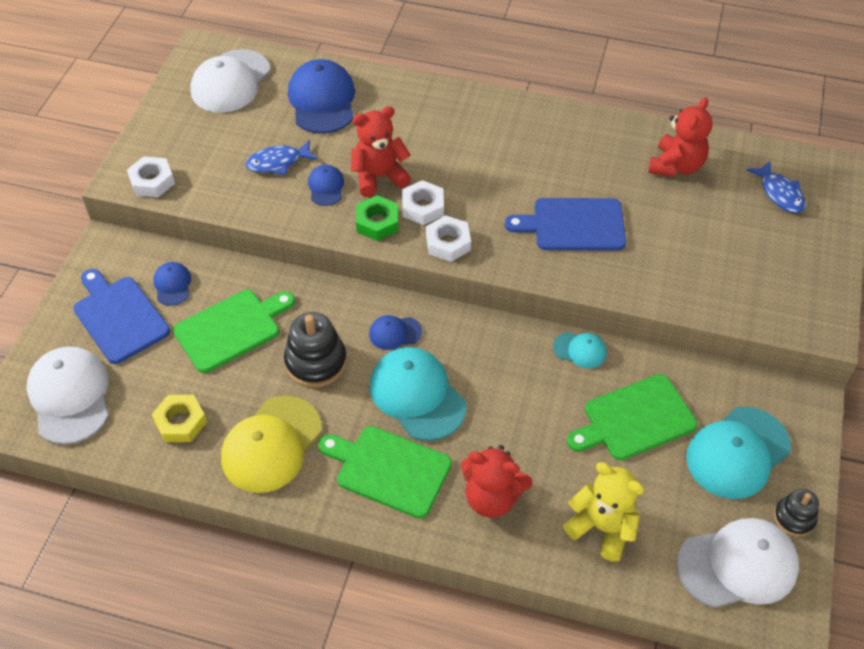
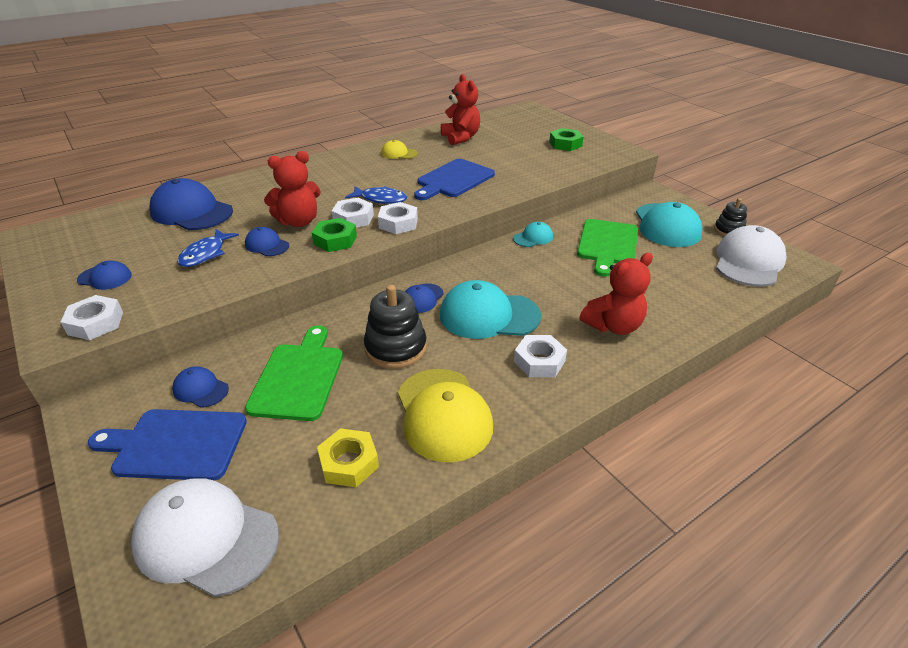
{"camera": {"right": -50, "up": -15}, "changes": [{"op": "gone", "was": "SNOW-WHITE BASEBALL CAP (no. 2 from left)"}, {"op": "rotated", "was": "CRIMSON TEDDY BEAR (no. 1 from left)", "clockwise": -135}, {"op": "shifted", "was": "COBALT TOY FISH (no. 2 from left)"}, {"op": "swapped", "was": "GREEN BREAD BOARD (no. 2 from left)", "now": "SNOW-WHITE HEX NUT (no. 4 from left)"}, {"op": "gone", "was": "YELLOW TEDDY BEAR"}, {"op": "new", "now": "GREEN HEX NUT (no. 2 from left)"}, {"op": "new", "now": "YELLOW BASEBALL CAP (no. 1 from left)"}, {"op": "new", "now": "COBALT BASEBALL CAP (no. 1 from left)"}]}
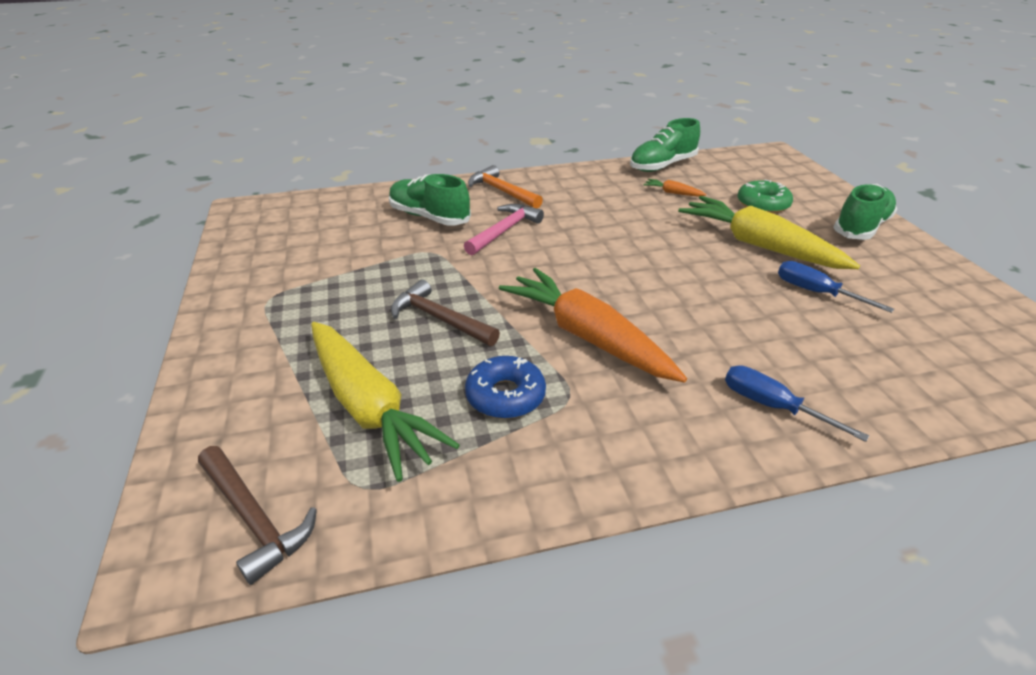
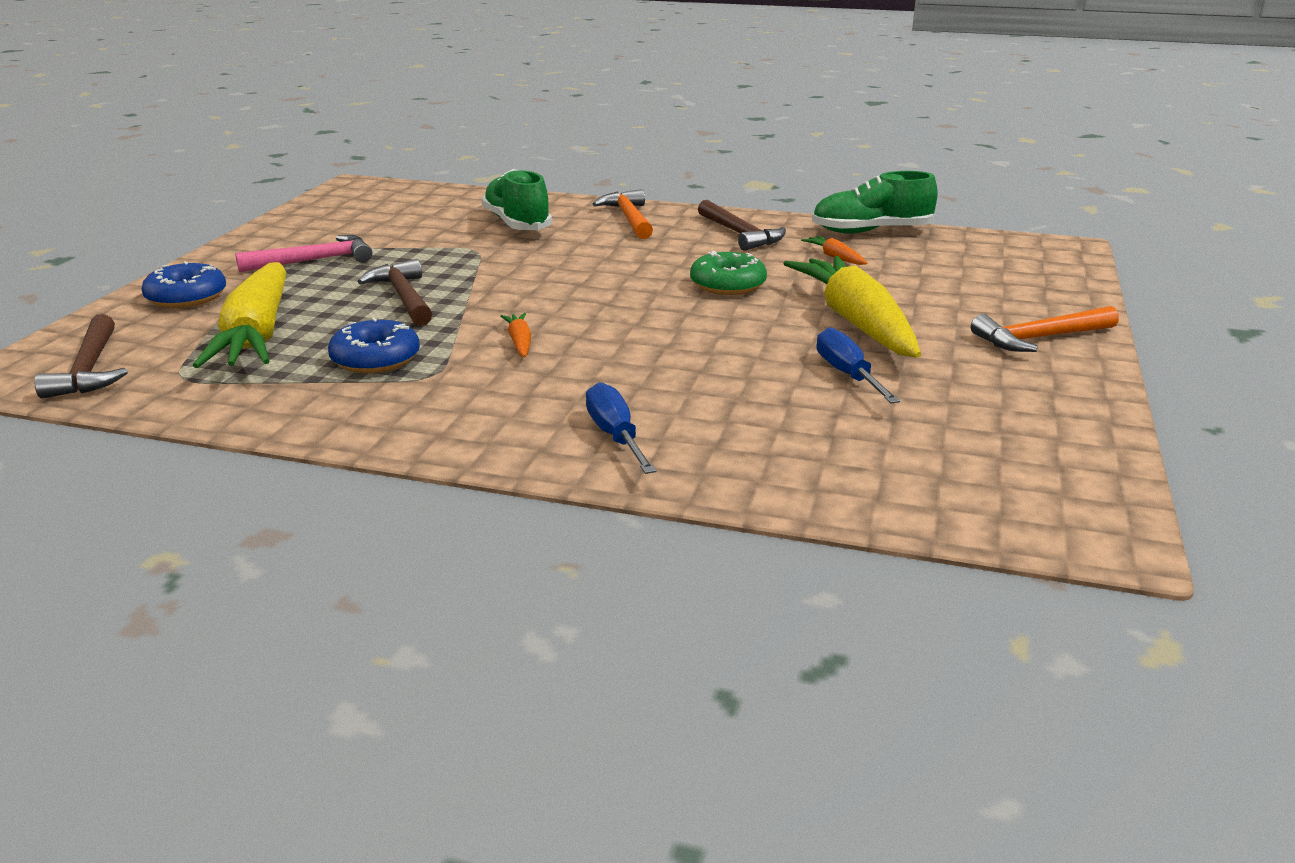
{"camera": {"right": 30, "up": -10}, "changes": [{"op": "shifted", "was": "GREEN GLAZED DONUT"}, {"op": "swapped", "was": "GREEN SHOE (no. 3 from left)", "now": "ORANGE CARPENTER'S HAMMER (no. 2 from left)"}, {"op": "shifted", "was": "ROSE-PINK CARPENTER'S HAMMER"}, {"op": "scaled", "was": "ORANGE TOY CARROT (no. 1 from left)", "ratio": 0.4}, {"op": "new", "now": "DARK BROWN CARPENTER'S HAMMER (no. 3 from left)"}, {"op": "new", "now": "COBALT GLAZED DONUT (no. 1 from left)"}]}
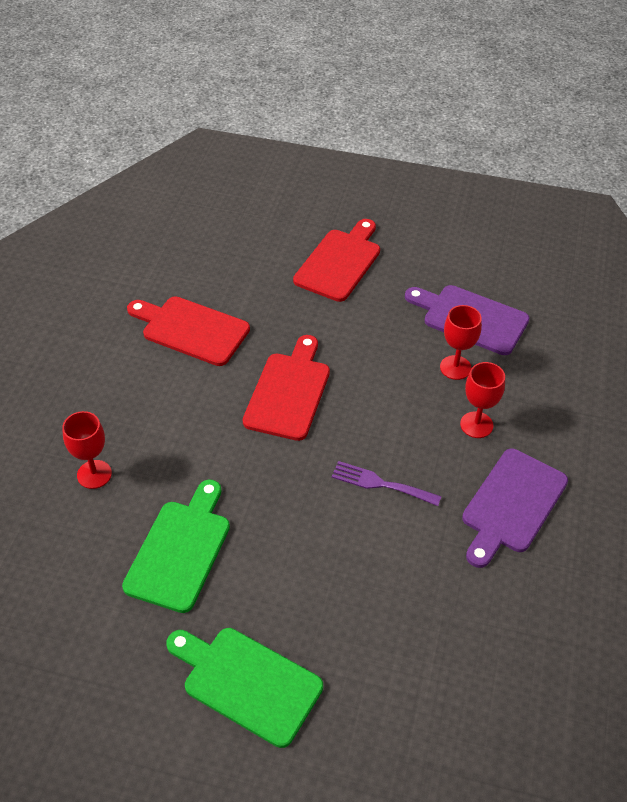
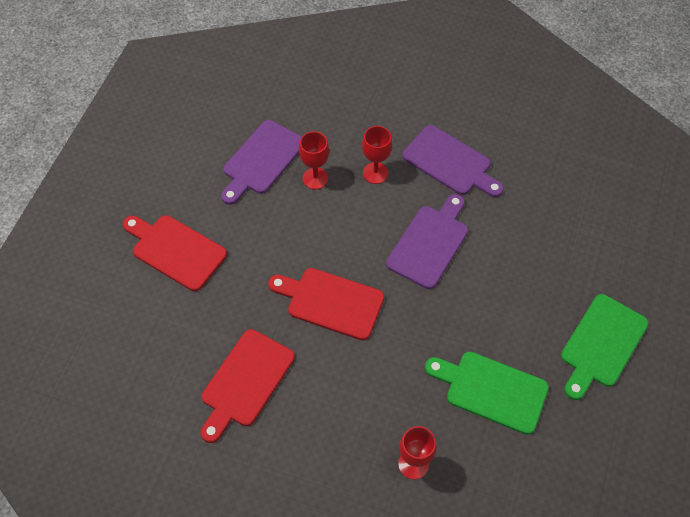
{"camera": {"right": -85, "up": 10}, "changes": [{"op": "swapped", "was": "VIOLET TABLE FORK", "now": "VIOLET BREAD BOARD (no. 2 from left)"}]}
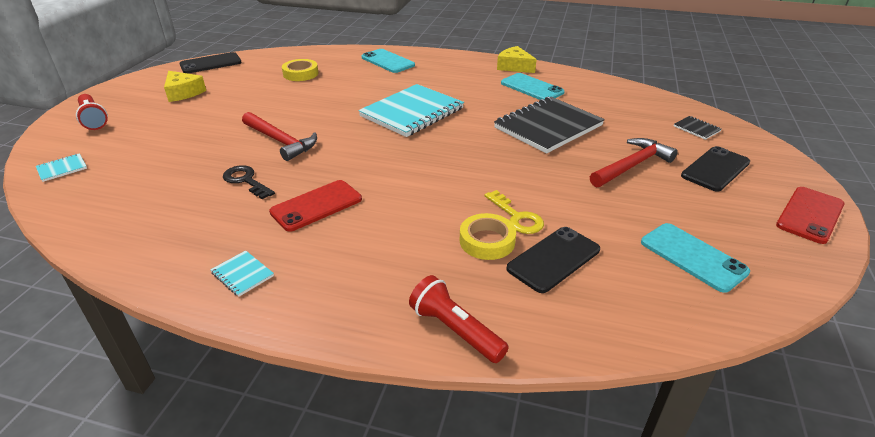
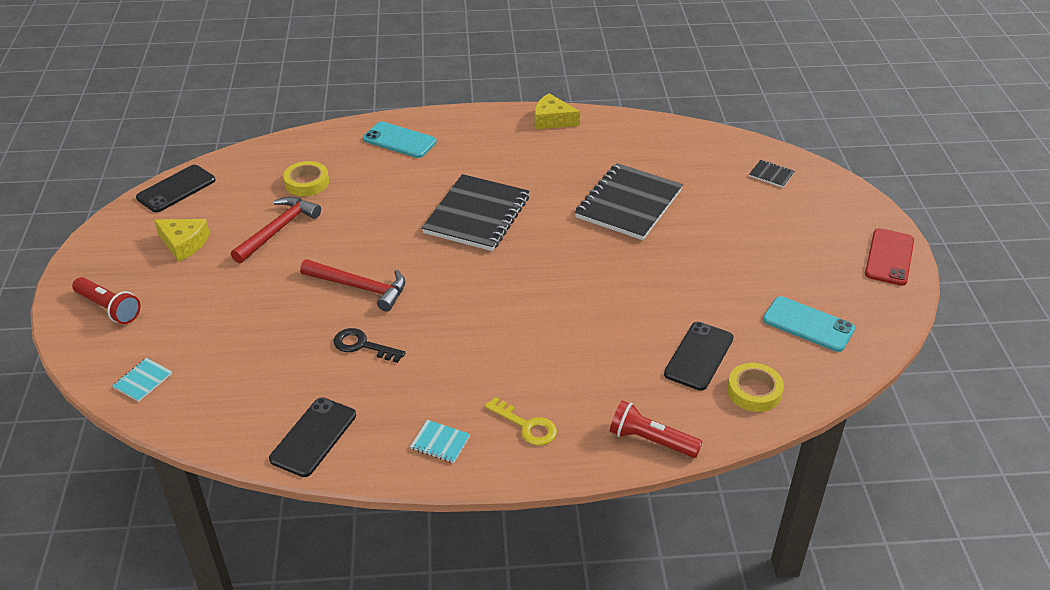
{"camera": {"right": -20, "up": 5}, "changes": [{"op": "gone", "was": "TEAL MOBILE PHONE (no. 2 from left)"}, {"op": "repainted", "was": "TEAL EXERCISE BOOK (no. 3 from left)", "now": "BLACK EXERCISE BOOK (no. 1 from left)"}, {"op": "shifted", "was": "CRIMSON CARPENTER'S HAMMER (no. 2 from left in the first image)", "now": "CRIMSON CARPENTER'S HAMMER (no. 1 from left)"}, {"op": "shifted", "was": "BLACK MOBILE PHONE (no. 3 from left in the first image)", "now": "BLACK MOBILE PHONE (no. 2 from left)"}, {"op": "gone", "was": "CRIMSON MOBILE PHONE (no. 1 from left)"}, {"op": "shifted", "was": "YELLOW DOOR KEY"}, {"op": "shifted", "was": "YELLOW TAPE (no. 2 from left)"}]}
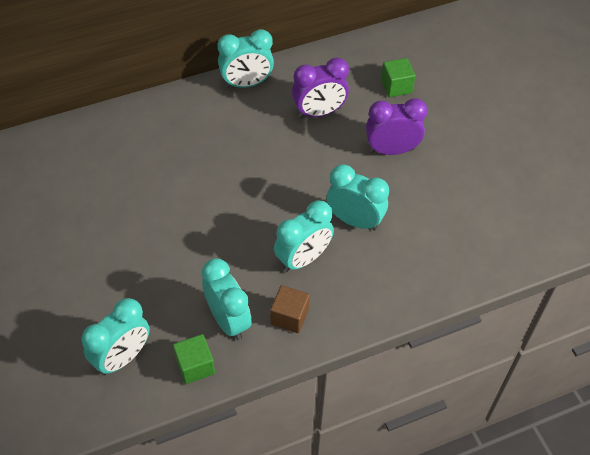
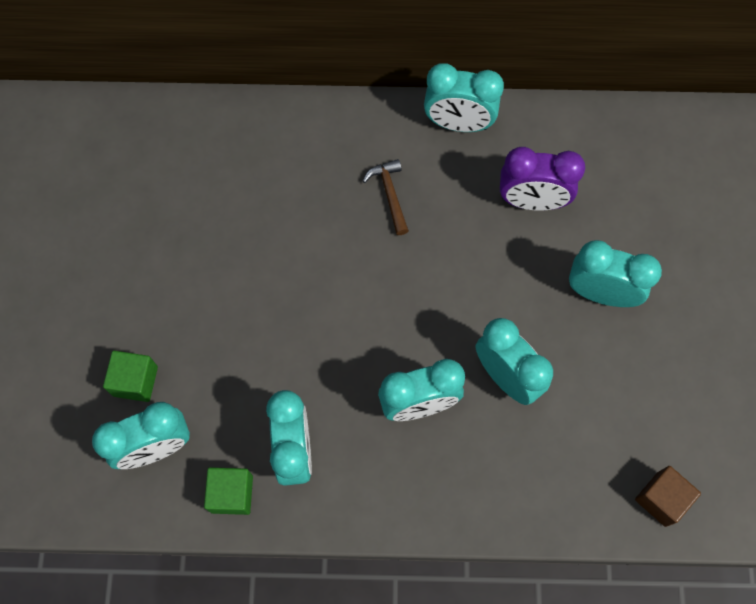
{"camera": {"right": 25, "up": 15}, "changes": [{"op": "shifted", "was": "GREEN BLOCK (no. 2 from left in the first image)", "now": "GREEN BLOCK (no. 1 from left)"}, {"op": "repainted", "was": "VIOLET CLOCK (no. 2 from left)", "now": "TEAL CLOCK (no. 6 from left)"}, {"op": "shifted", "was": "DARK BROWN BLOCK"}, {"op": "new", "now": "DARK BROWN CARPENTER'S HAMMER"}]}
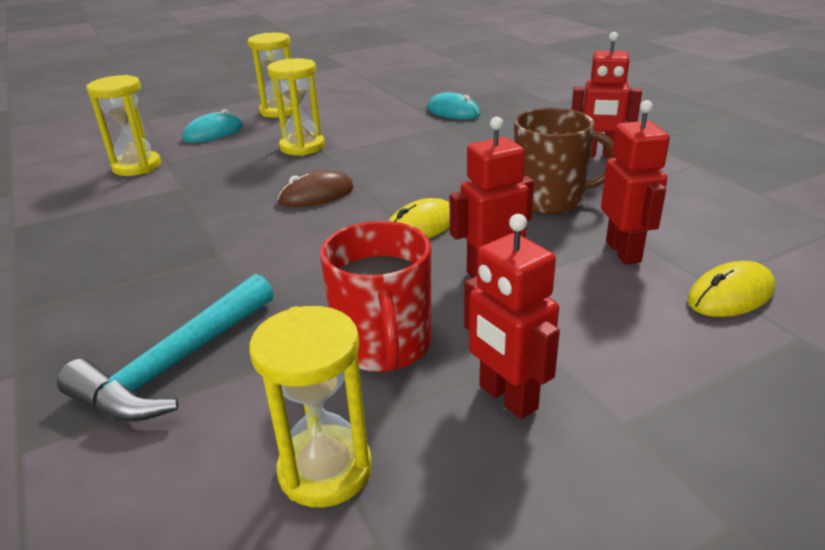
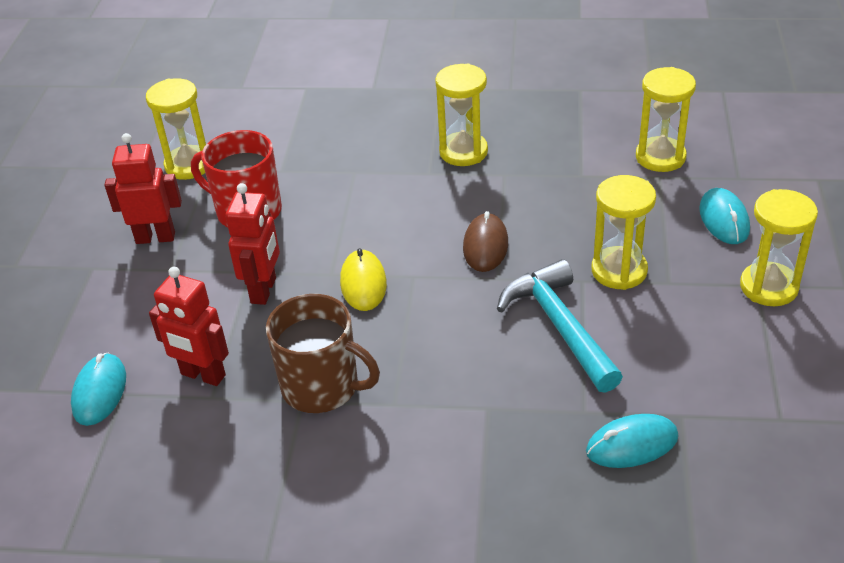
{"camera": {"right": 125, "up": 10}, "changes": [{"op": "gone", "was": "CRIMSON ROBOT (no. 3 from left)"}, {"op": "rotated", "was": "DARK BROWN MUG", "clockwise": -105}, {"op": "repainted", "was": "YELLOW PC MOUSE (no. 2 from left)", "now": "TEAL PC MOUSE (no. 1 from left)"}, {"op": "shifted", "was": "TEAL CARPENTER'S HAMMER"}, {"op": "new", "now": "YELLOW SAND TIMER (no. 2 from left)"}]}
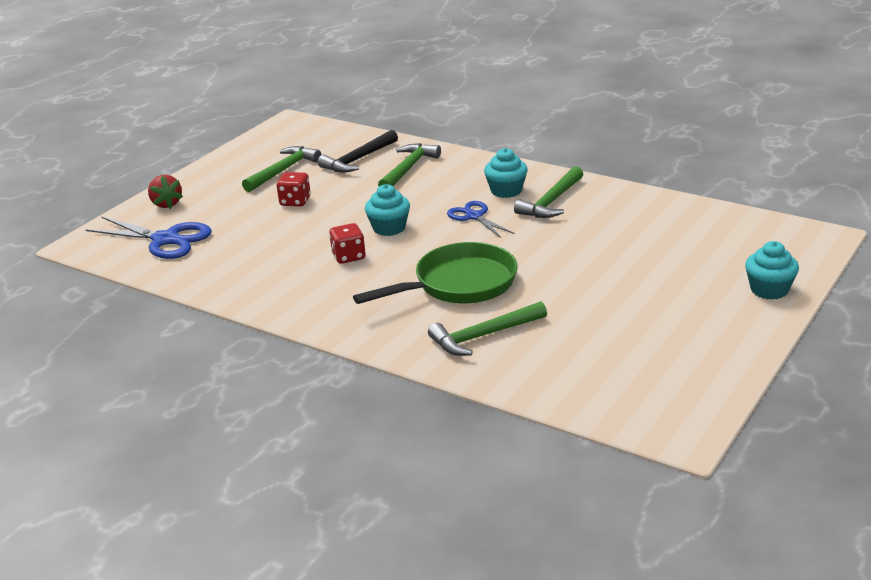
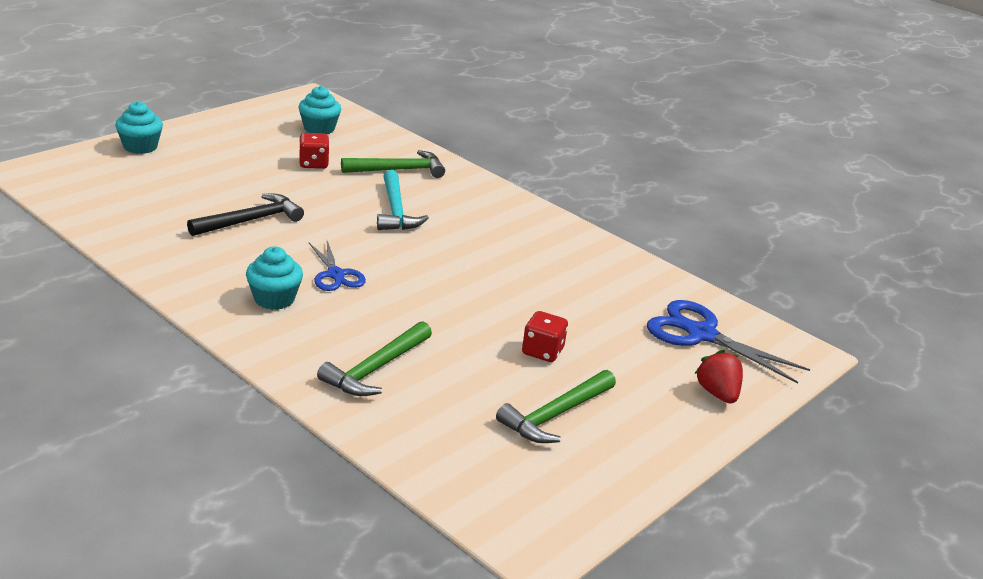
{"camera": {"right": -175, "up": 0}, "changes": [{"op": "shifted", "was": "BLACK CARPENTER'S HAMMER"}, {"op": "gone", "was": "GREEN CARPENTER'S HAMMER (no. 4 from left)"}, {"op": "shifted", "was": "TEAL MUFFIN (no. 1 from left in the first image)", "now": "TEAL MUFFIN (no. 3 from left)"}, {"op": "shifted", "was": "CRIMSON DIE (no. 2 from left in the first image)", "now": "CRIMSON DIE (no. 1 from left)"}, {"op": "swapped", "was": "GREEN FRYING PAN", "now": "TEAL CARPENTER'S HAMMER"}]}
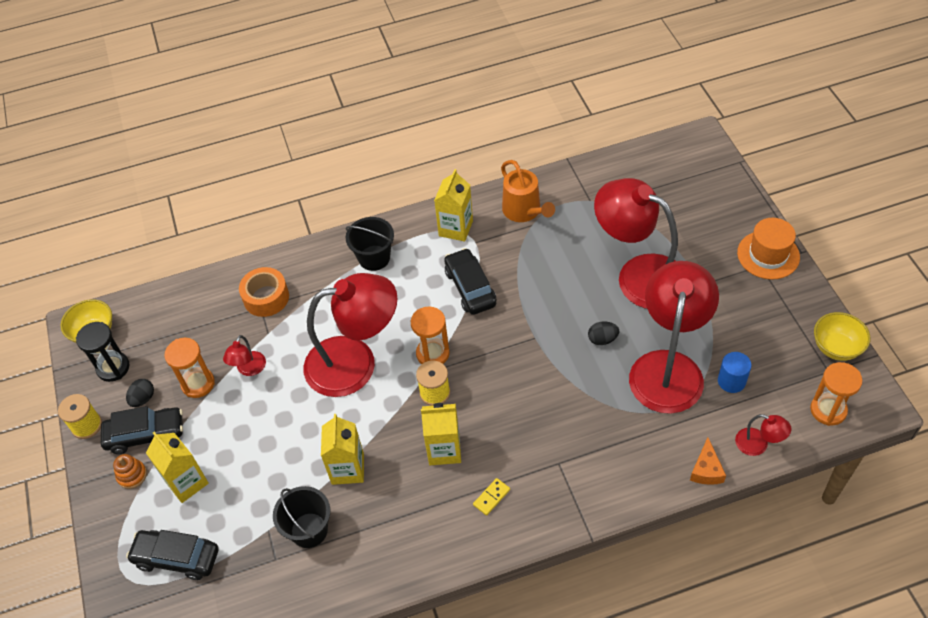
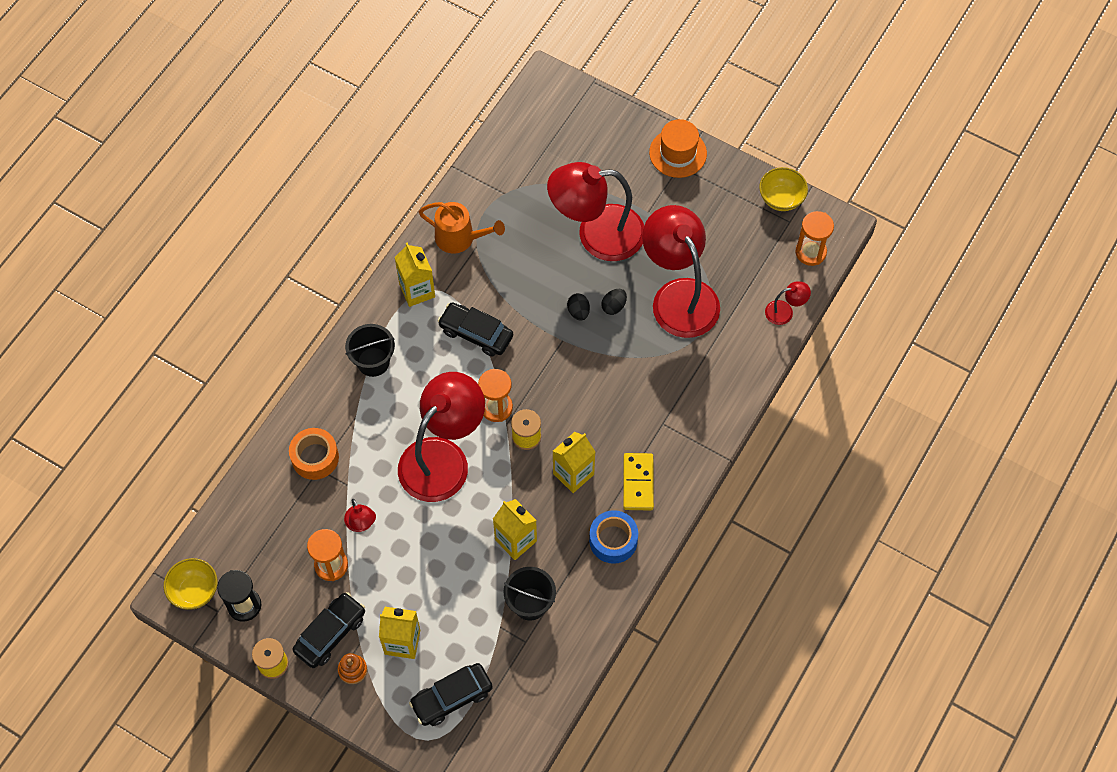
{"camera": {"right": -45, "up": 10}, "changes": [{"op": "gone", "was": "COBALT CYLINDER SHAPE"}, {"op": "shifted", "was": "BLACK EGG SHAPE (no. 1 from left)"}, {"op": "gone", "was": "ORANGE PIECE OF CHEESE"}, {"op": "scaled", "was": "YELLOW DOMINO PIECE", "ratio": 1.78}, {"op": "new", "now": "COBALT TAPE"}]}
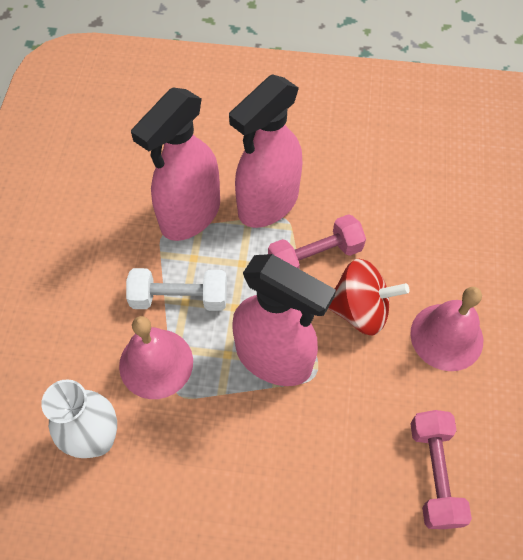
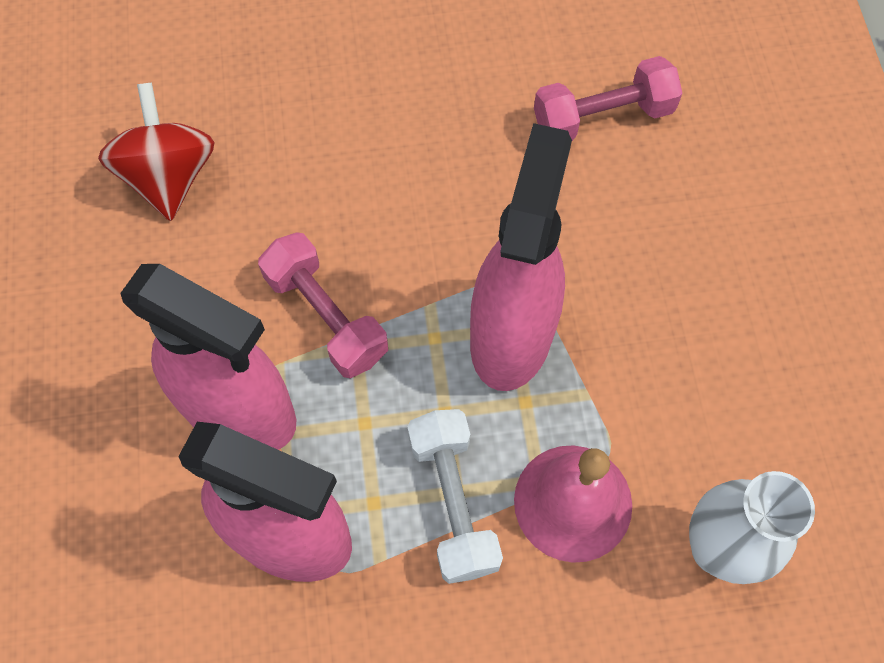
{"camera": {"right": -105, "up": 5}, "changes": [{"op": "shifted", "was": "CRIMSON TOY TOP"}, {"op": "gone", "was": "ROSE-PINK BELL (no. 2 from left)"}]}
